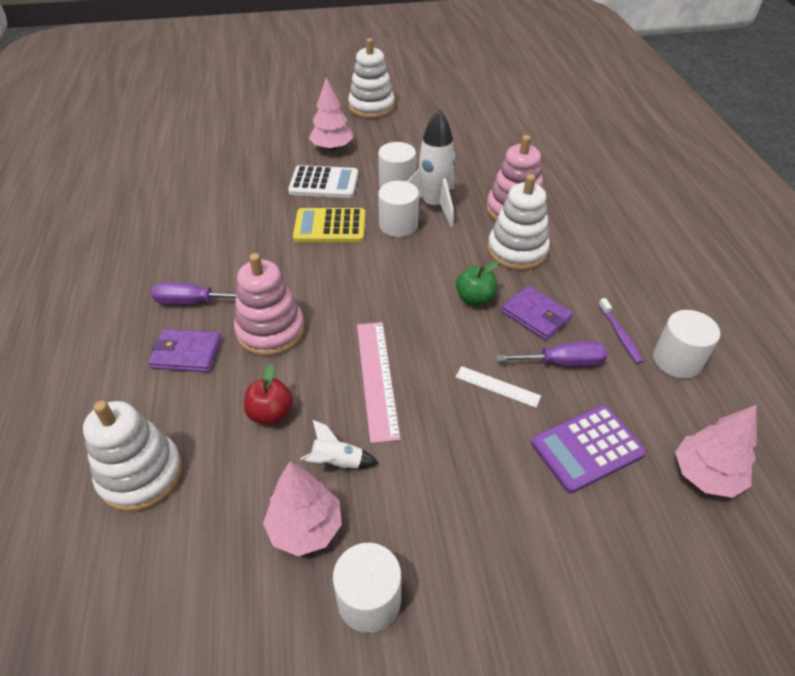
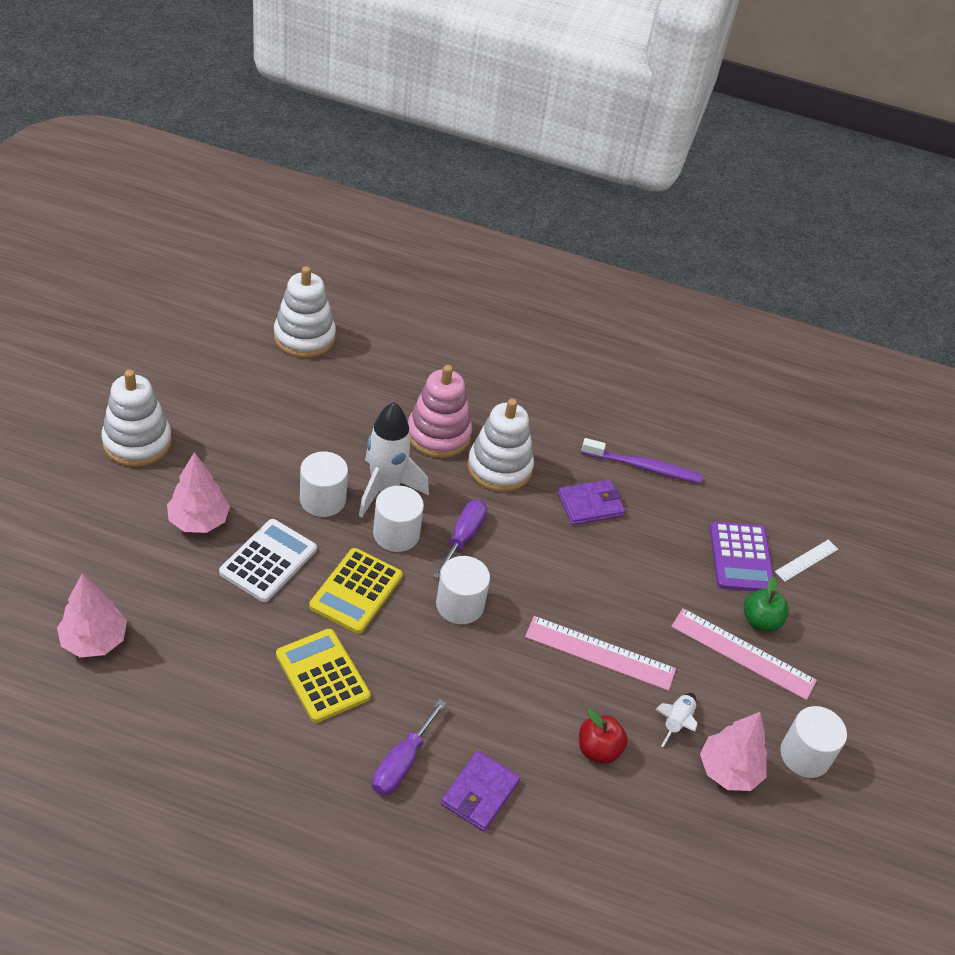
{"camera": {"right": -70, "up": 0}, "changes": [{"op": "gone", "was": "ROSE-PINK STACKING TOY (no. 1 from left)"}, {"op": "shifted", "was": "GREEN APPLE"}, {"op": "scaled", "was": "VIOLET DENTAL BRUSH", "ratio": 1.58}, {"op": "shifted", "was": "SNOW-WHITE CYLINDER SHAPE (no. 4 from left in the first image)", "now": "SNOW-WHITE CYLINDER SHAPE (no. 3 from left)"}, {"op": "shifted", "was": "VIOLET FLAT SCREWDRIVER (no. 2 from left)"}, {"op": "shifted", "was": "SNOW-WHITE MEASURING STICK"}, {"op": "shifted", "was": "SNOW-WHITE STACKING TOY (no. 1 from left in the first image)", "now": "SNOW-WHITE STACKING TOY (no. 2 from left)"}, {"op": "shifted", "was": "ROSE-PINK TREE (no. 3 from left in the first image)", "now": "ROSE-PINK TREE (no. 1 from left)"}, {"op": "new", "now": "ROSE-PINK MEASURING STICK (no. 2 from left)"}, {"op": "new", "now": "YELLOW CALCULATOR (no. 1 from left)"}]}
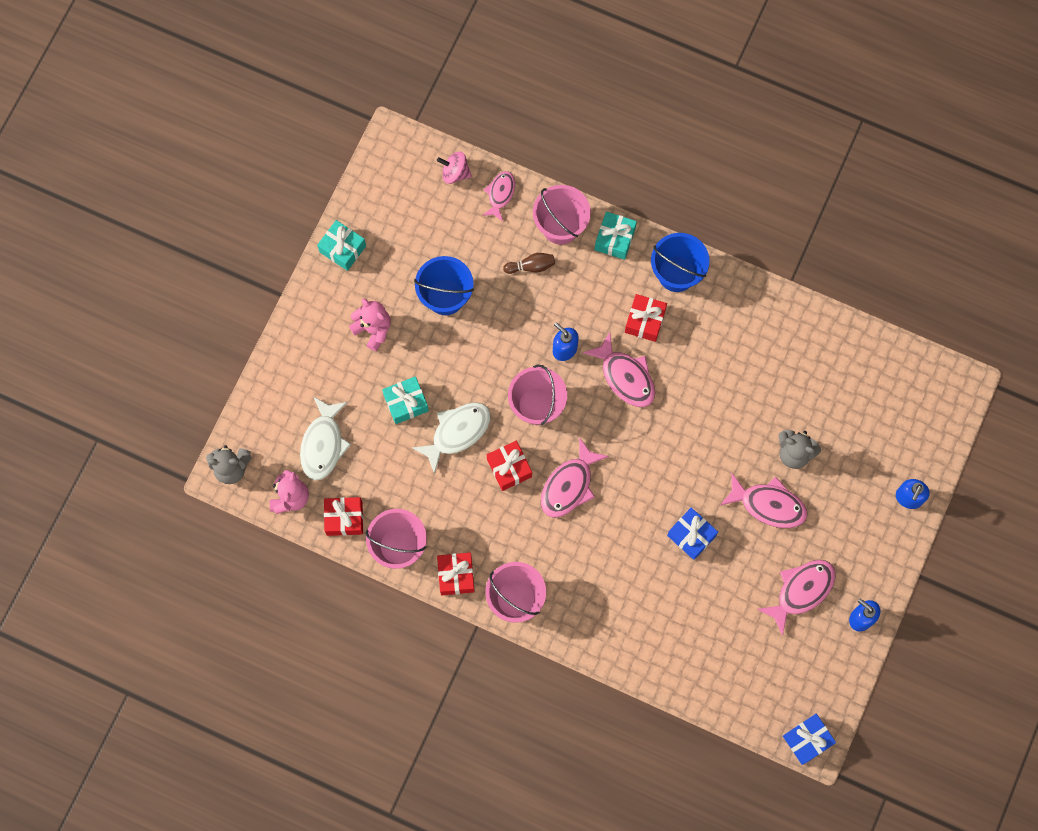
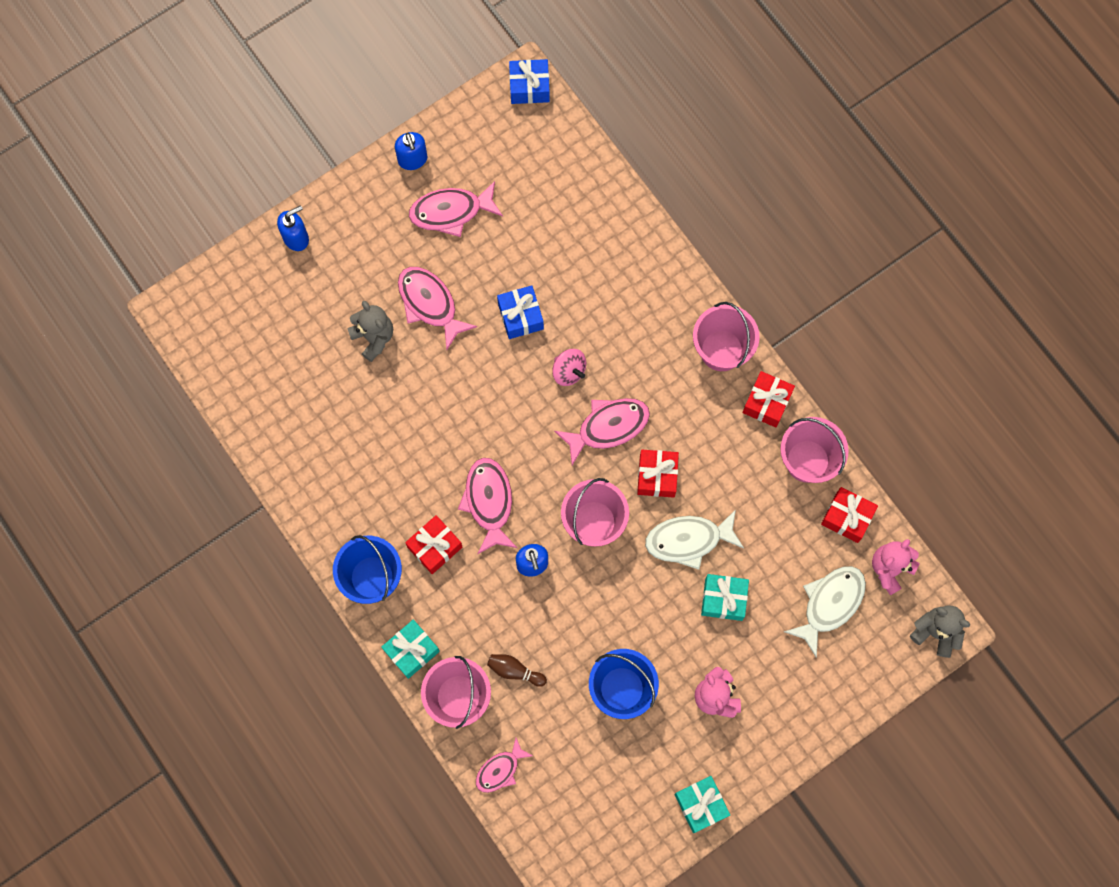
{"camera": {"right": -150, "up": 0}, "changes": [{"op": "shifted", "was": "ROSE-PINK TOY TOP"}]}
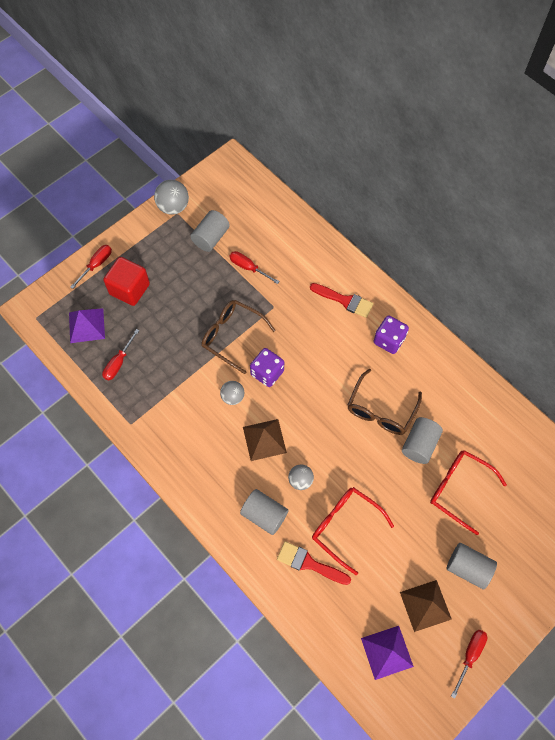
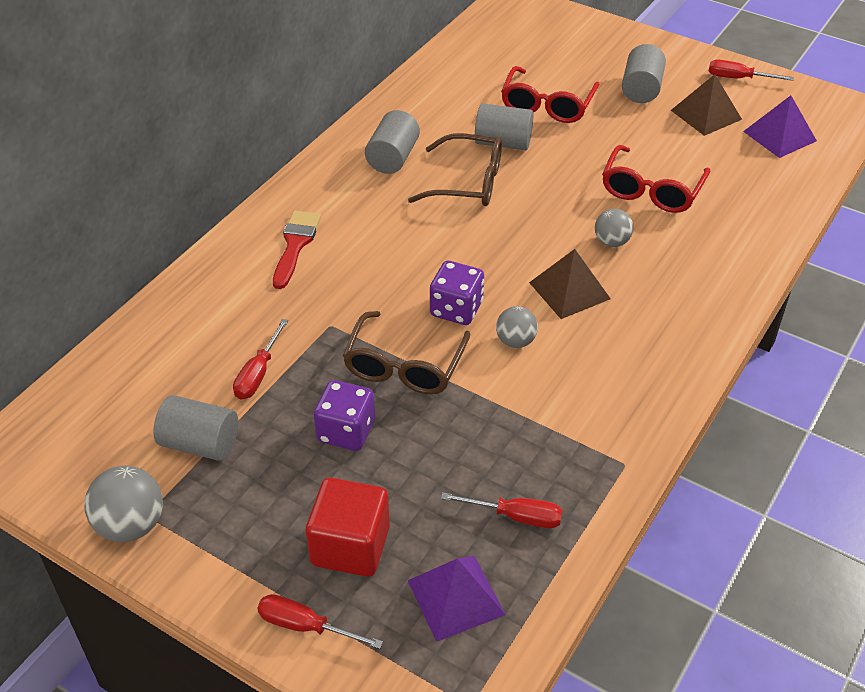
{"camera": {"right": -105, "up": -20}, "changes": [{"op": "shifted", "was": "VIOLET DIE (no. 2 from left in the first image)", "now": "VIOLET DIE (no. 1 from left)"}, {"op": "shifted", "was": "ASH-GREY CYLINDER SHAPE (no. 2 from left)"}, {"op": "gone", "was": "CRIMSON BRUSH (no. 1 from left)"}]}
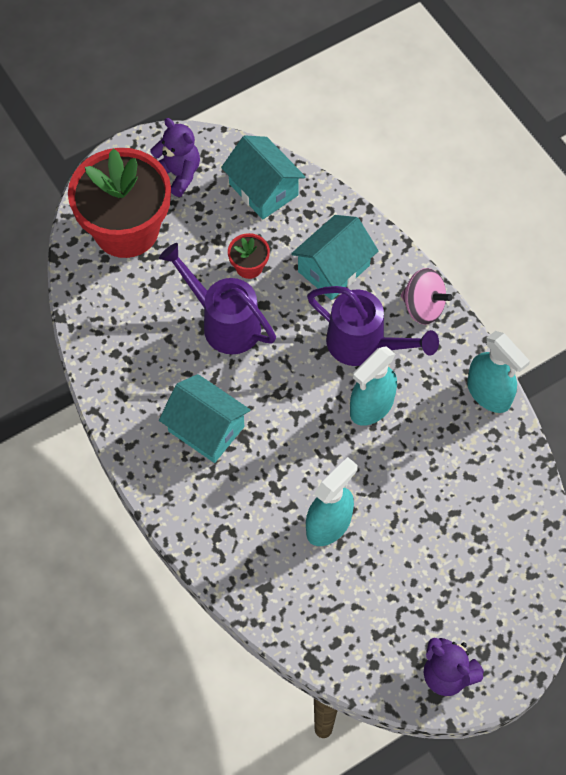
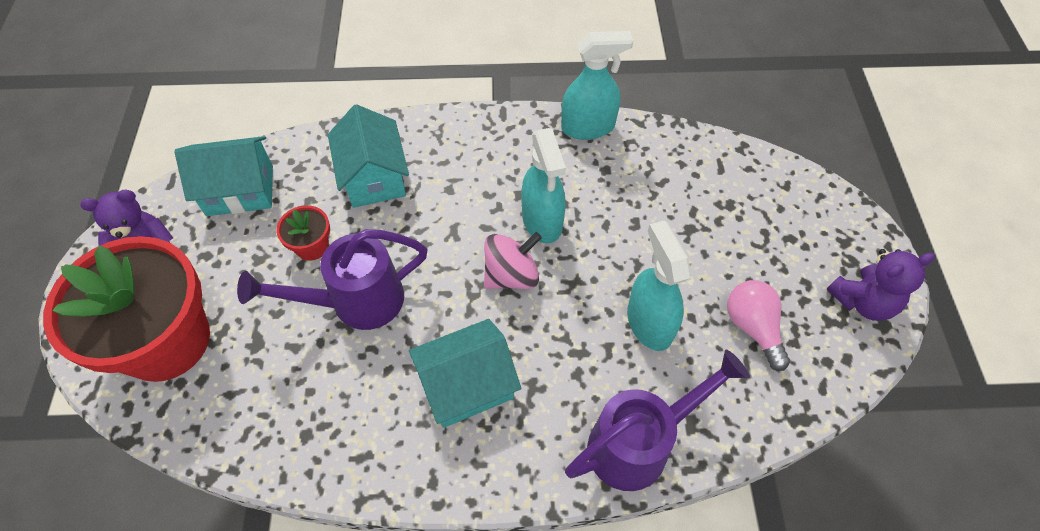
{"camera": {"right": -60, "up": -5}, "changes": [{"op": "shifted", "was": "ROSE-PINK TOY TOP"}, {"op": "shifted", "was": "VIOLET SPRINKLING CAN (no. 2 from left)"}, {"op": "new", "now": "ROSE-PINK LIGHTBULB"}]}
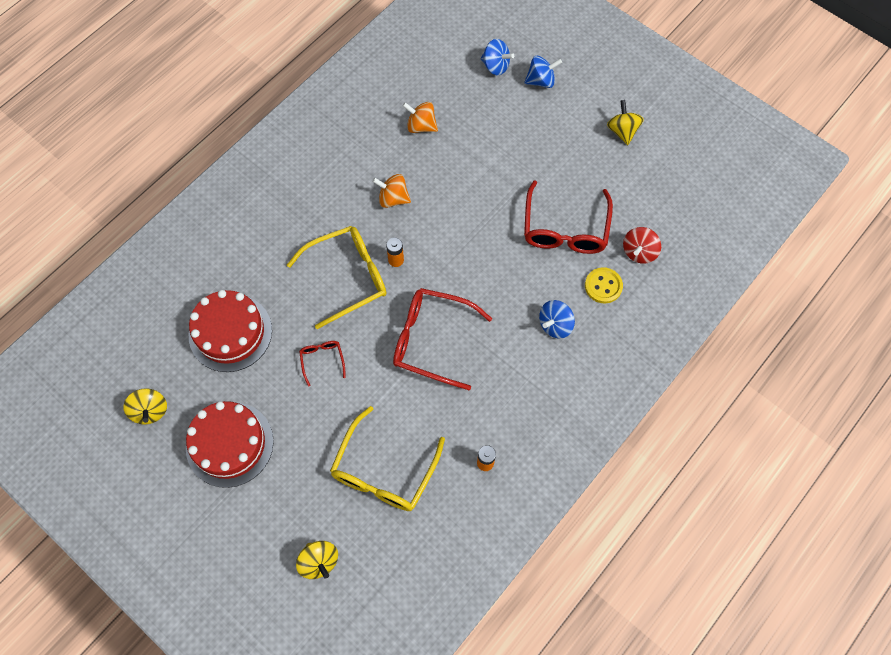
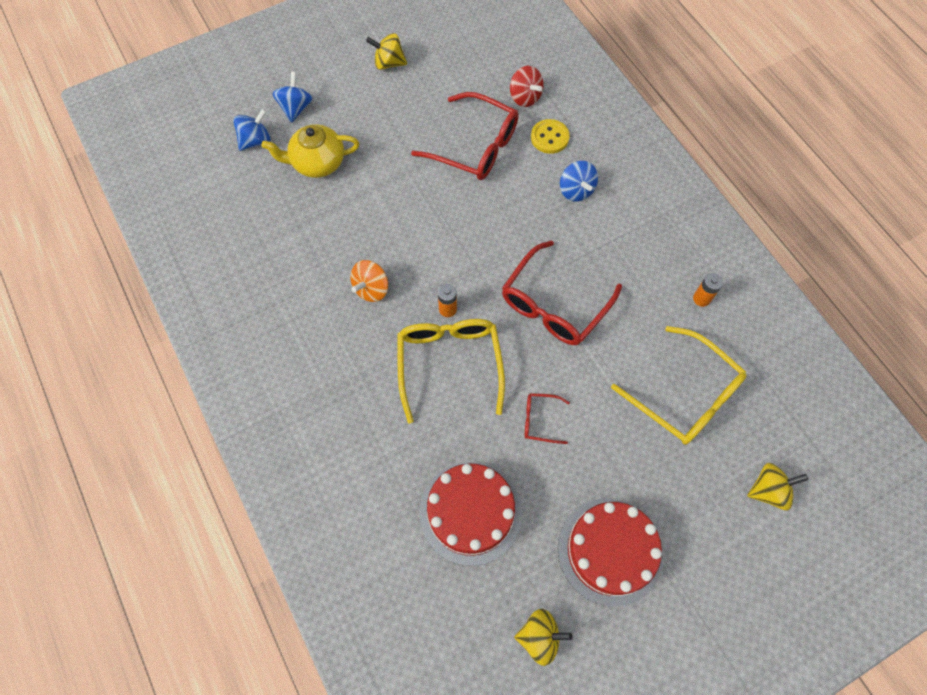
{"camera": {"right": -70, "up": 0}, "changes": [{"op": "gone", "was": "ORANGE TOY TOP (no. 2 from left)"}, {"op": "new", "now": "YELLOW TEA POT"}]}
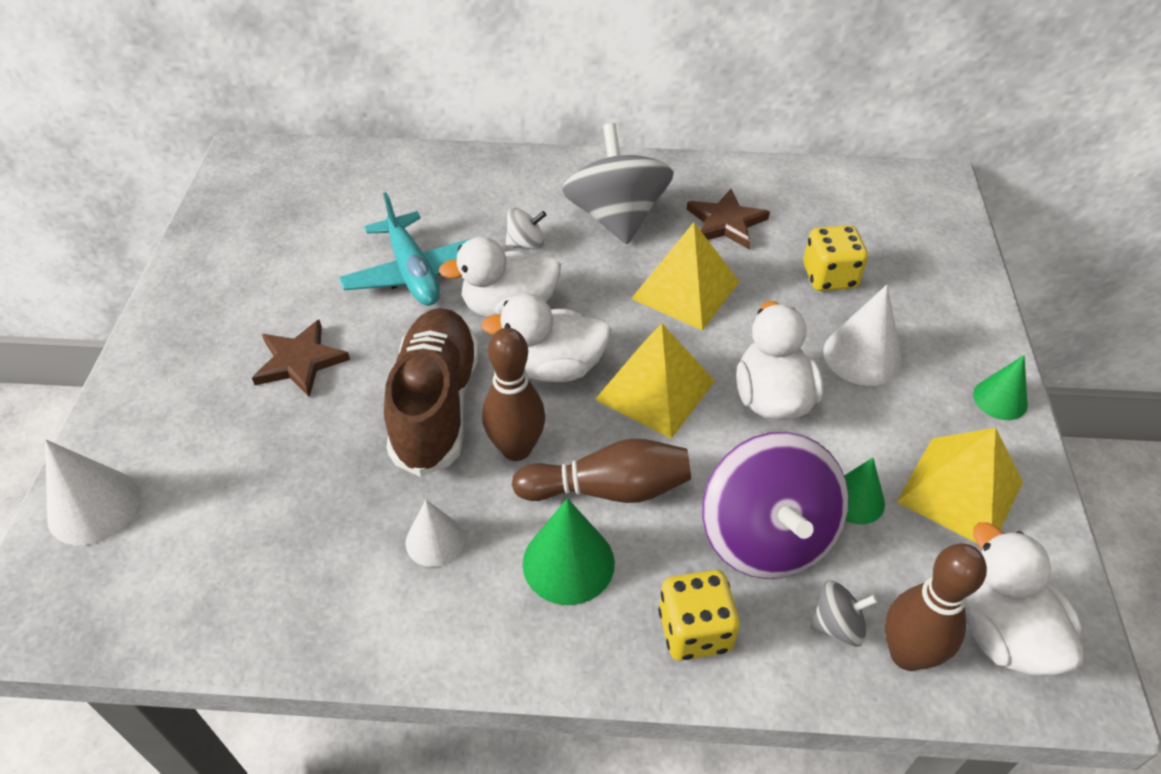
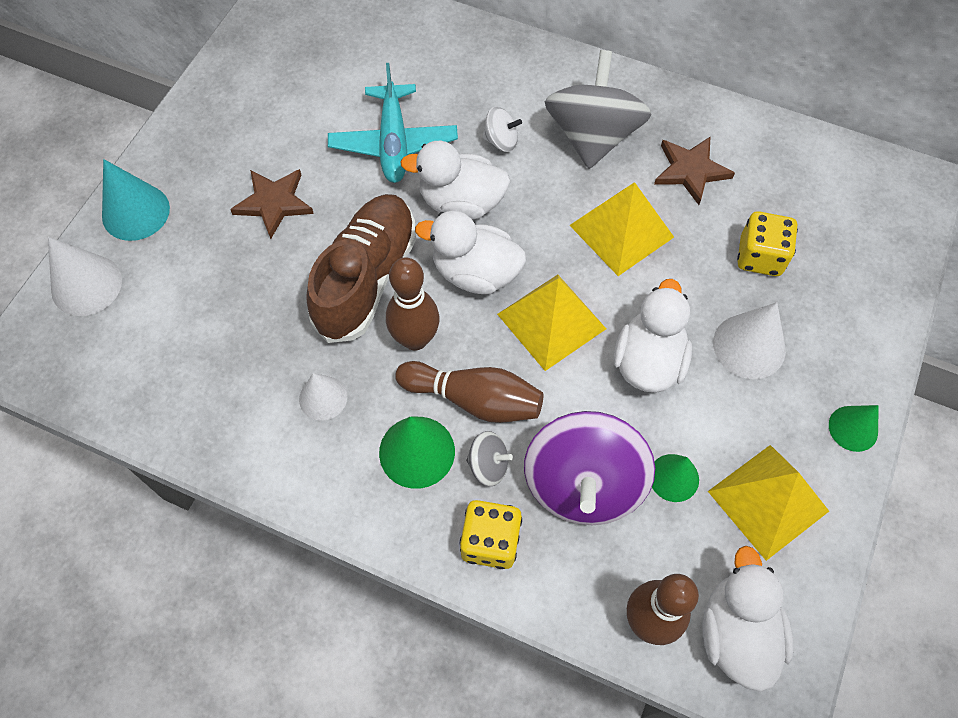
{"camera": {"right": 20, "up": 15}, "changes": [{"op": "shifted", "was": "ASH-GREY TOY TOP (no. 2 from left in the first image)", "now": "ASH-GREY TOY TOP (no. 1 from left)"}, {"op": "new", "now": "TEAL CONE SHAPE"}]}
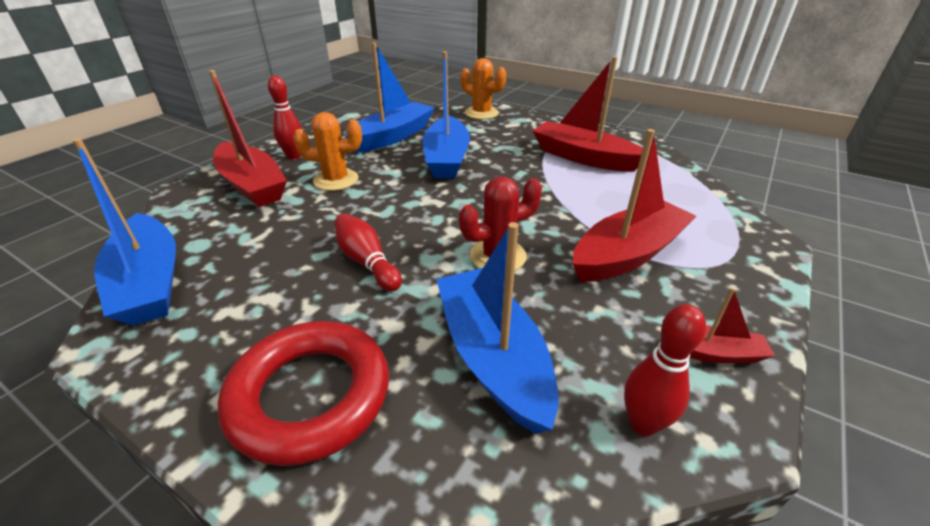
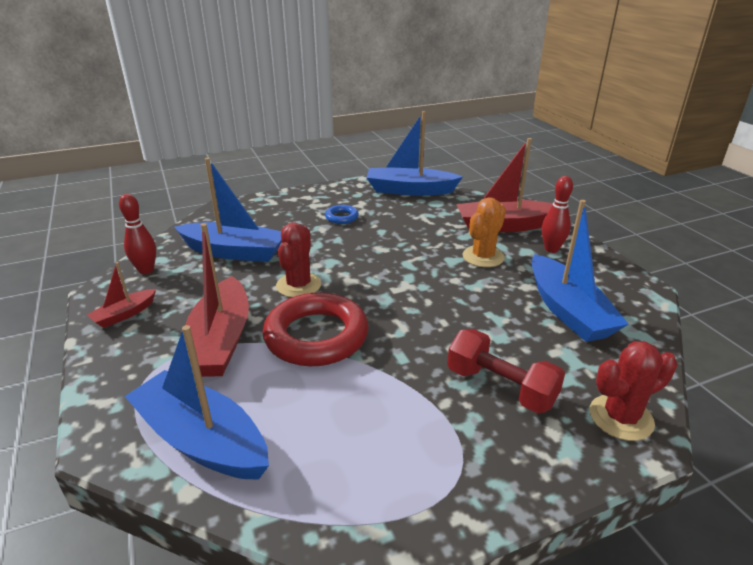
{"camera": {"right": 125, "up": -5}, "changes": [{"op": "shifted", "was": "COBALT BOAT (no. 3 from left in the first image)", "now": "COBALT BOAT (no. 1 from left)"}, {"op": "gone", "was": "CRIMSON BOAT (no. 2 from left)"}, {"op": "repainted", "was": "ORANGE CACTUS (no. 2 from left)", "now": "CRIMSON CACTUS (no. 2 from left)"}, {"op": "gone", "was": "CRIMSON TENPIN (no. 2 from left)"}, {"op": "shifted", "was": "CRIMSON RING"}, {"op": "new", "now": "COBALT RING"}, {"op": "new", "now": "CRIMSON DUMBBELL"}]}
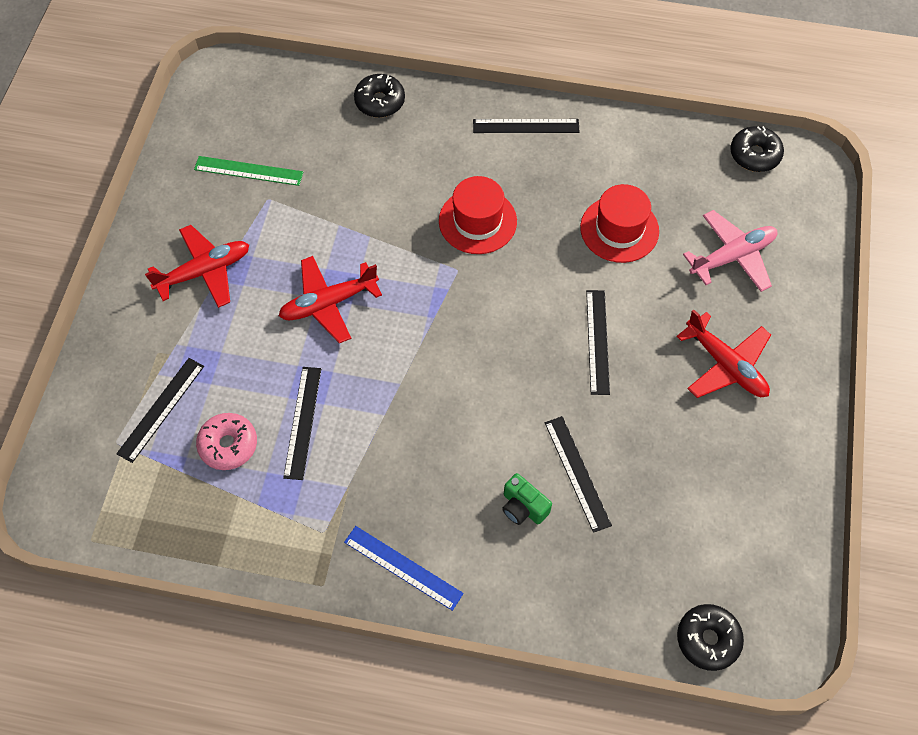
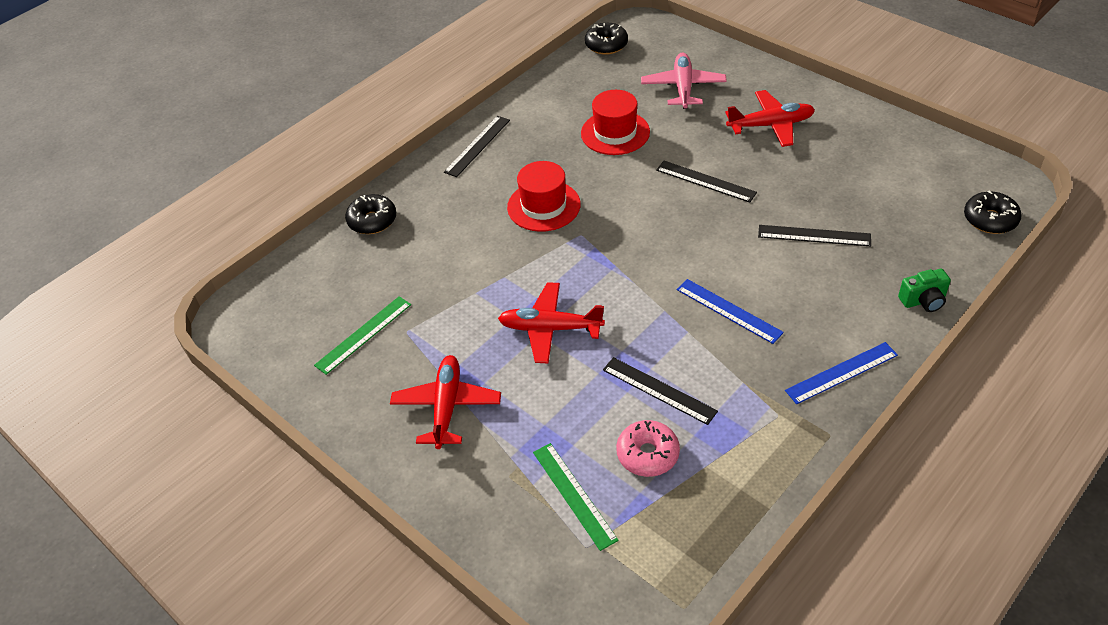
{"camera": {"right": -55, "up": -15}, "changes": [{"op": "rotated", "was": "CRIMSON PLANE (no. 2 from left)", "clockwise": 90}, {"op": "repainted", "was": "BLACK MEASURING STICK (no. 1 from left)", "now": "GREEN MEASURING STICK (no. 2 from left)"}, {"op": "shifted", "was": "GREEN CAMERA"}, {"op": "new", "now": "COBALT MEASURING STICK (no. 1 from left)"}]}
